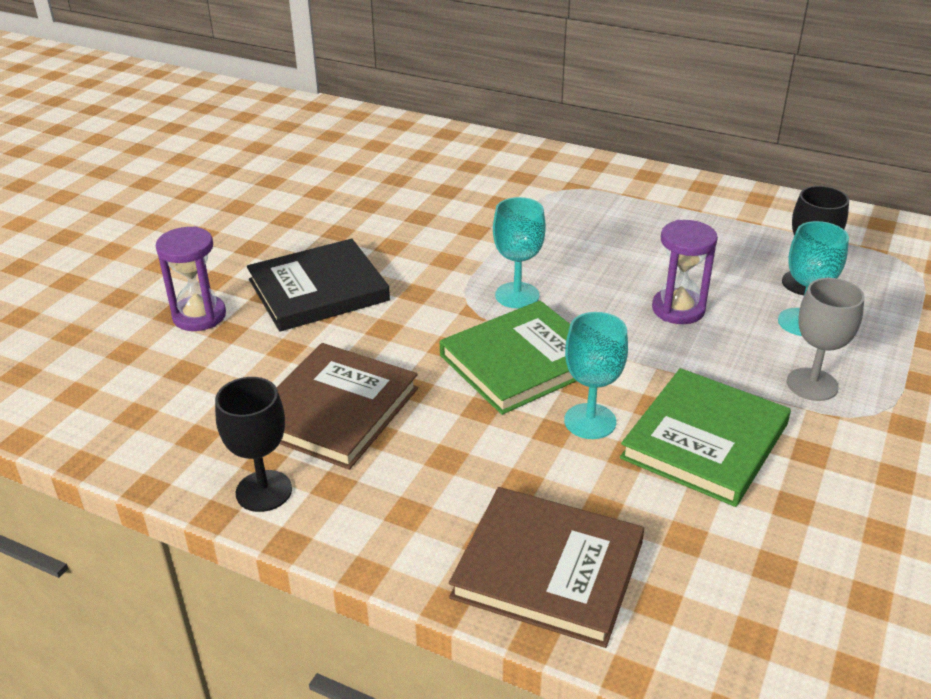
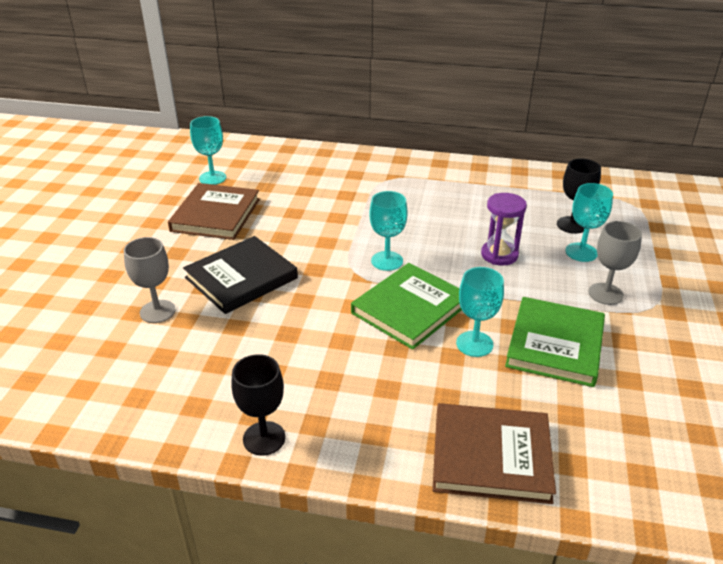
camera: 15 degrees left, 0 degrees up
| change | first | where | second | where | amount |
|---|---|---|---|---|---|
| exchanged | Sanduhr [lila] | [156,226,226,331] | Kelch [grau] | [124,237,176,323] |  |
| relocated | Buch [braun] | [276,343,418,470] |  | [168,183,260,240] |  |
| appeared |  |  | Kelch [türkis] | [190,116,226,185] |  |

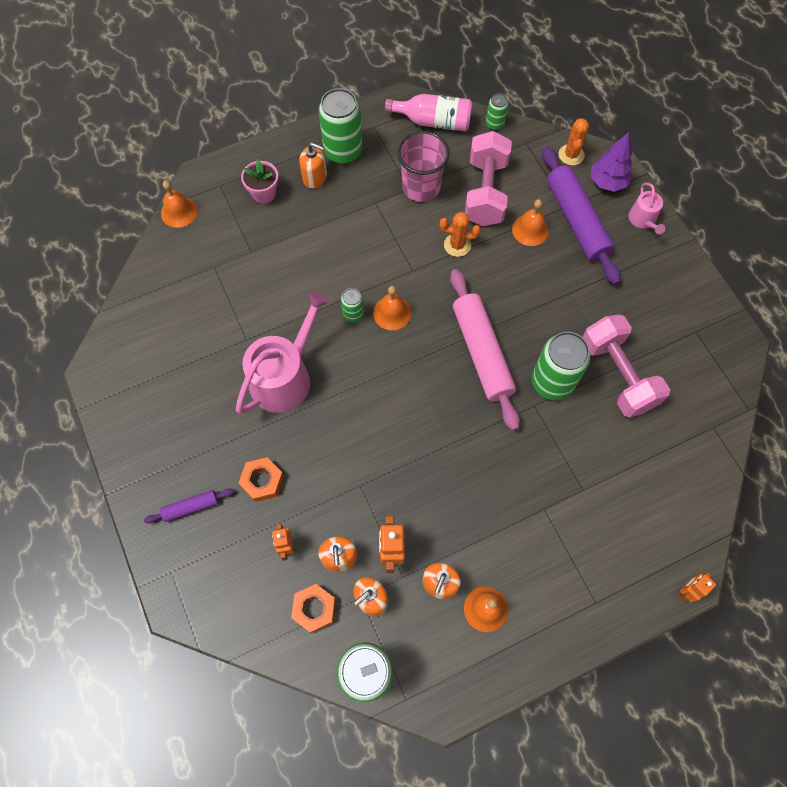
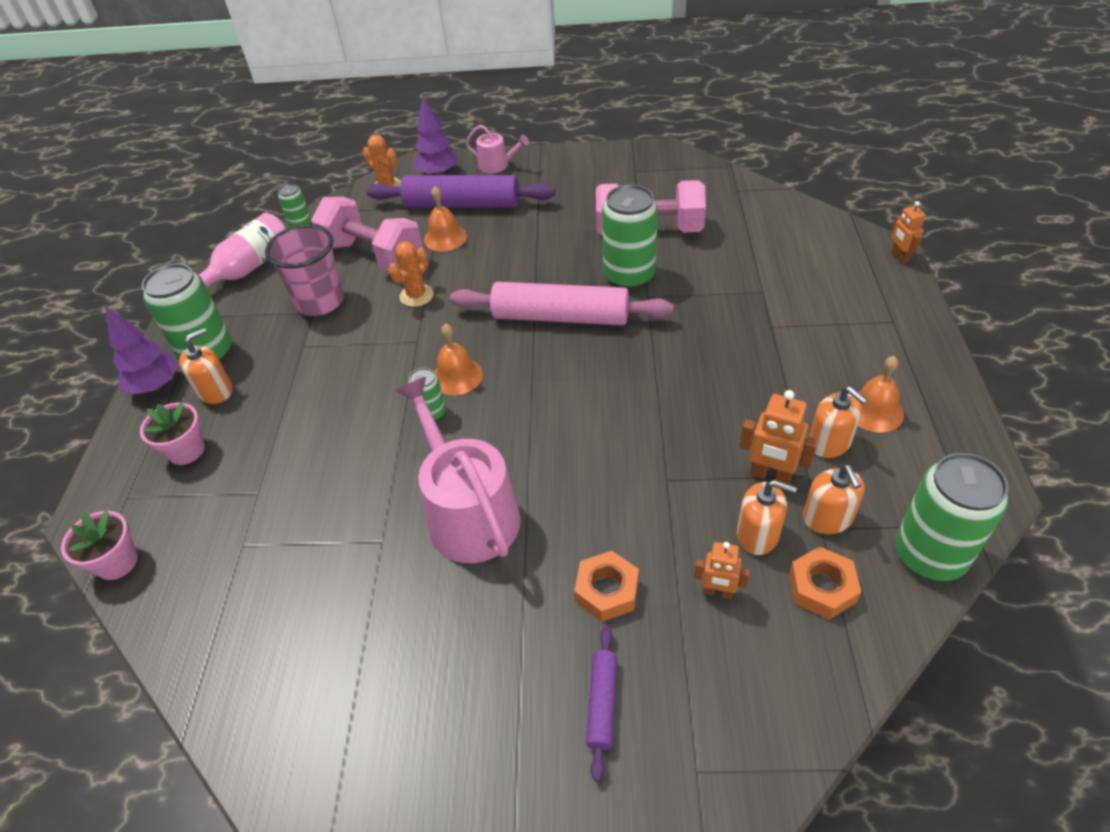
camera: 60 degrees left, 20 degrees down
| change | first | where | second | where | amount |
|---|---|---|---|---|---|
| exchanged | Glocke [orange] | [161,180,197,228] | Blumentopf [rosa] | [61,510,138,580] |  |
| appeared |  |  | Baum [lila] | [106,307,178,394] |  |

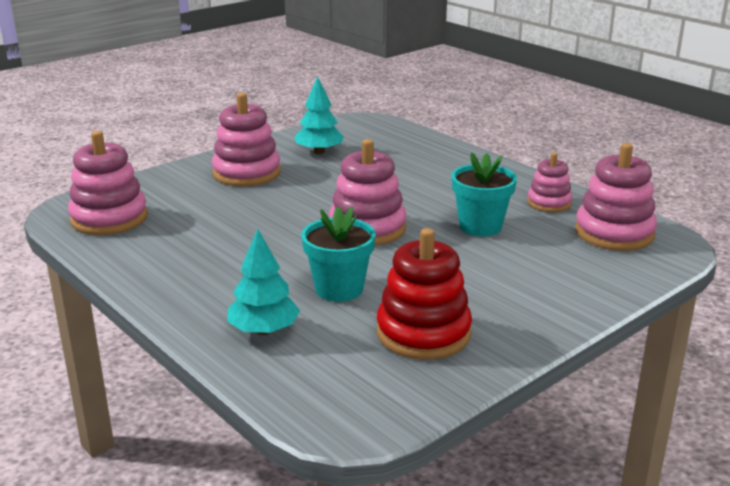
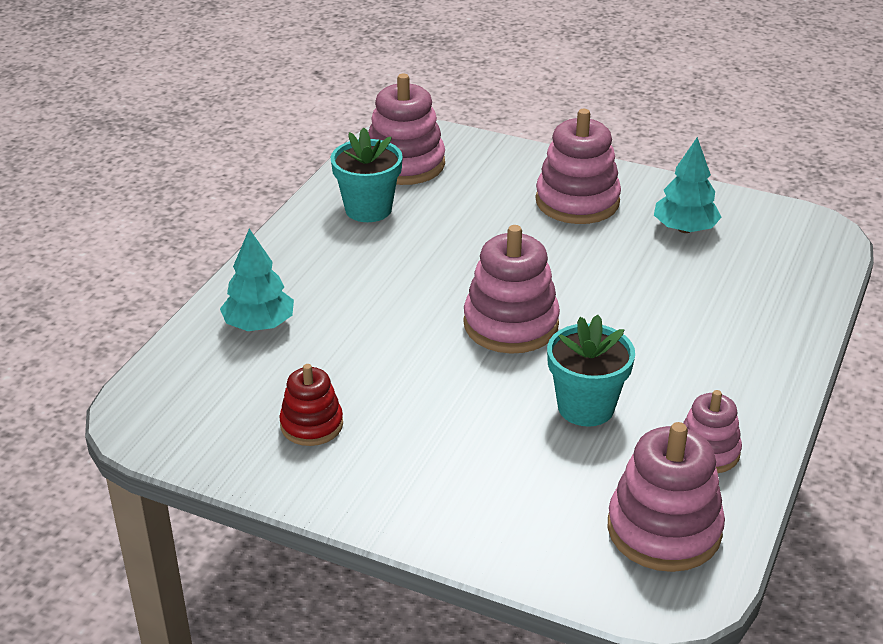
camera: 65 degrees right, 10 degrees up
| change | first | where | second | where | amount |
|---|---|---|---|---|---|
| relocated | Blumentopf [türkis] | [301,206,376,302] |  | [330,127,403,222] |  |
| size | Stapelspielzeug [rot] | [377,228,472,360] |  | [279,364,343,446] | x0.60 |

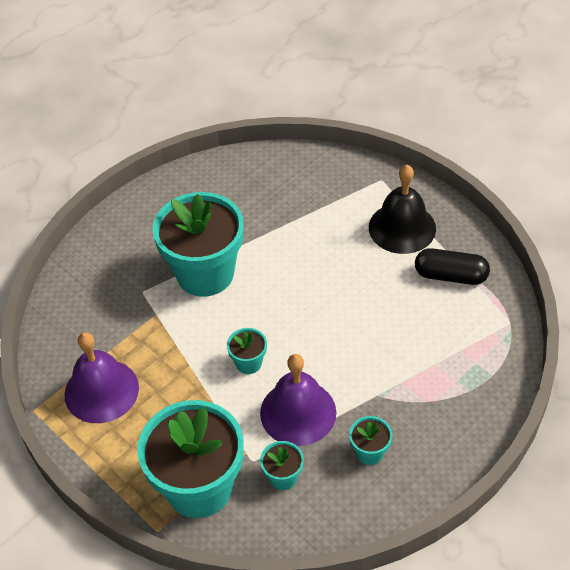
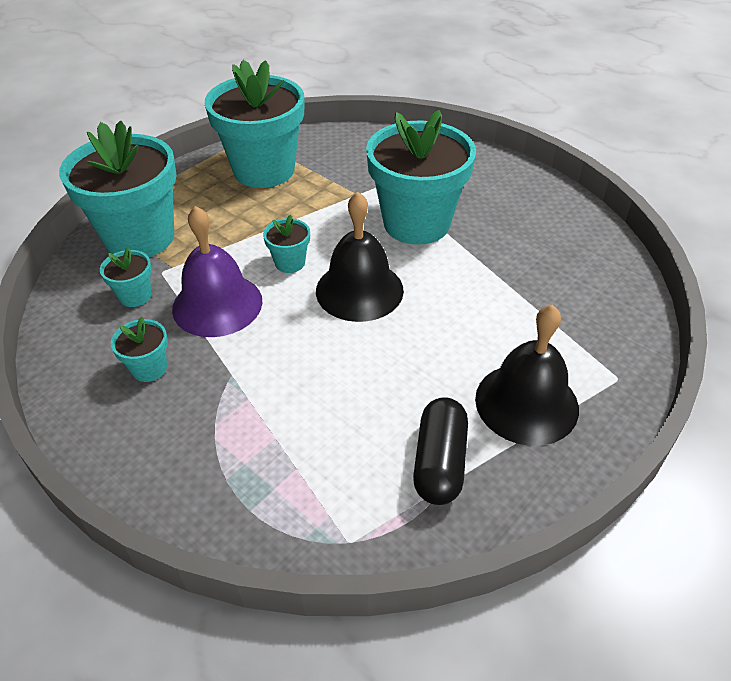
camera: 85 degrees right, 5 degrees down
| change | first | where | second | where | amount |
|---|---|---|---|---|---|
| exchanged | Glocke [lila] | [64,332,139,423] | Blumentopf [türkis] | [205,60,304,188] |  |
| appeared |  |  | Glocke [schwarz] | [316,192,404,322] |  |

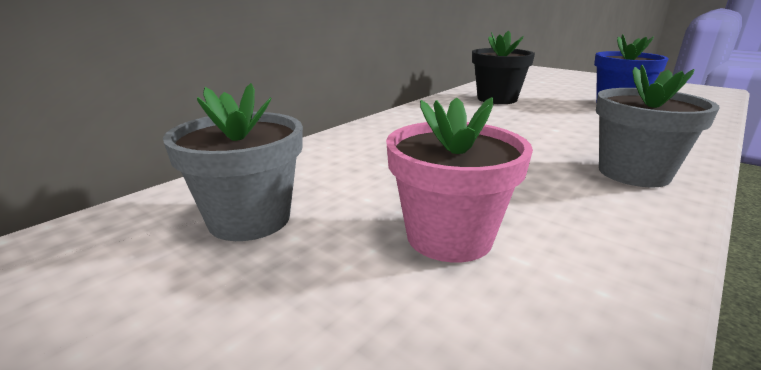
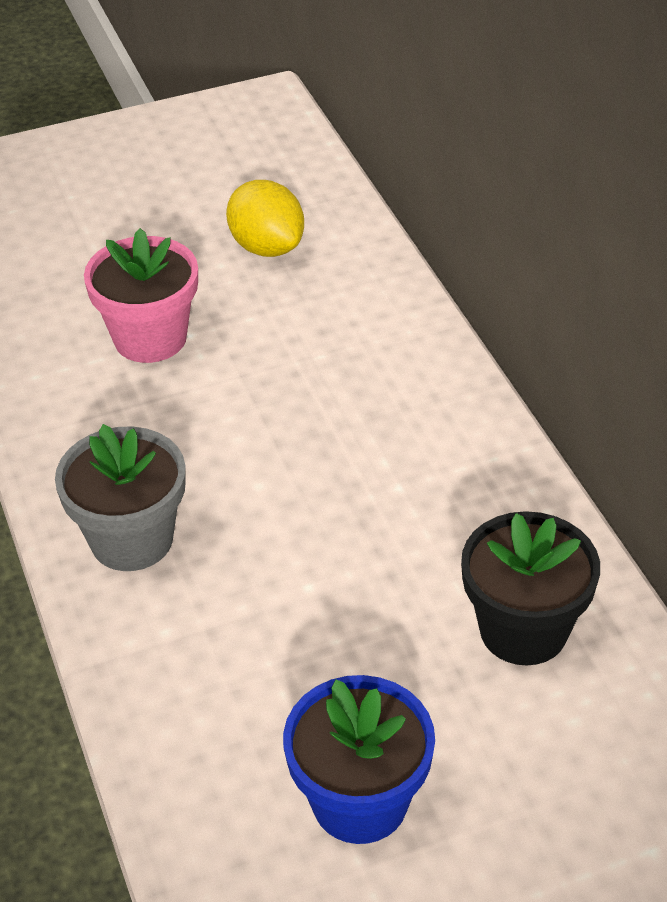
camera: 120 degrees right, 20 degrees up
| change | first | where | second | where | amount |
|---|---|---|---|---|---|
| exchanged | Blumentopf [grau] | [163,83,303,241] | Zitrone [gelb] | [226,180,304,257] |  |

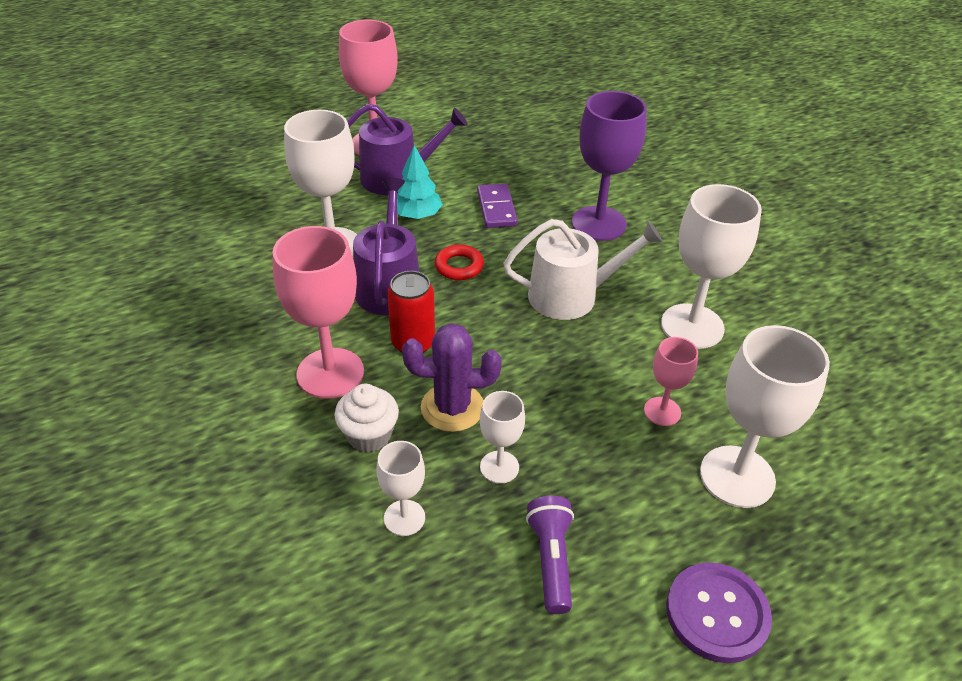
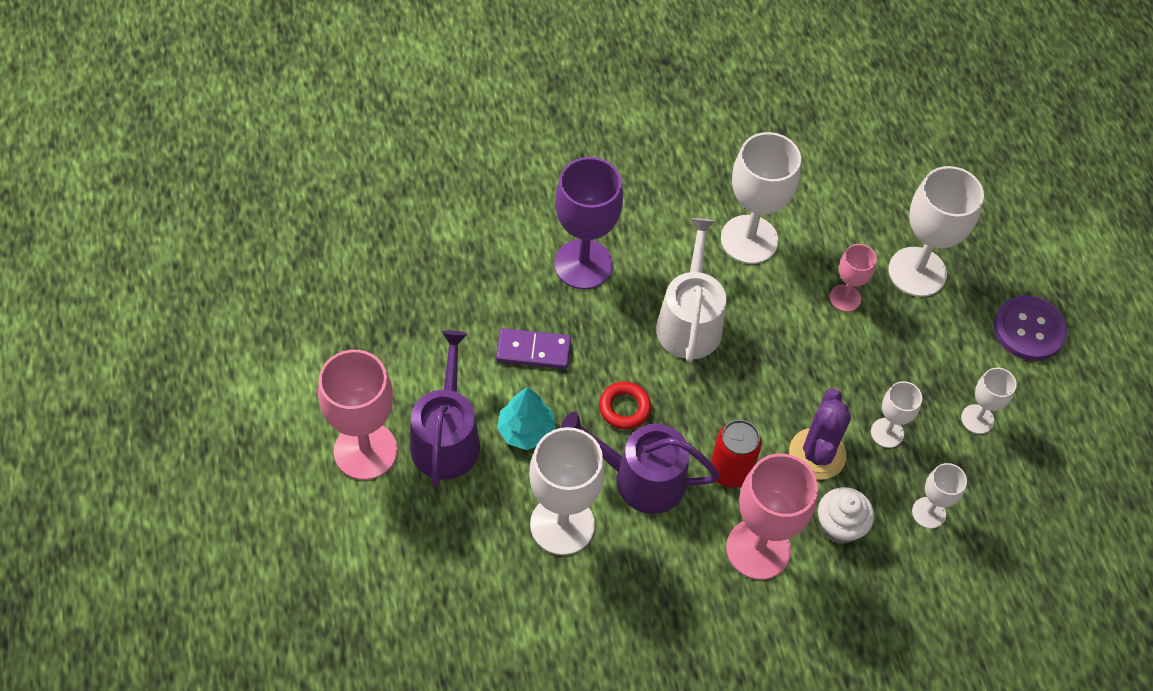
camera: 80 degrees left, 15 degrees up
| change | first | where | second | where | amount |
|---|---|---|---|---|---|
| exchanged | Taschenlampe [lila] | [526,496,574,614] | Kelch [weiß] | [961,368,1017,434] |  |

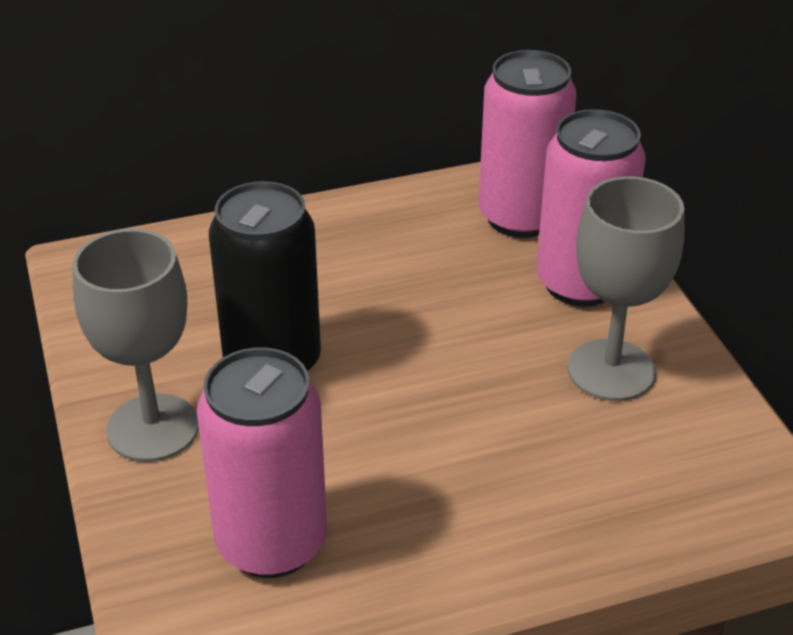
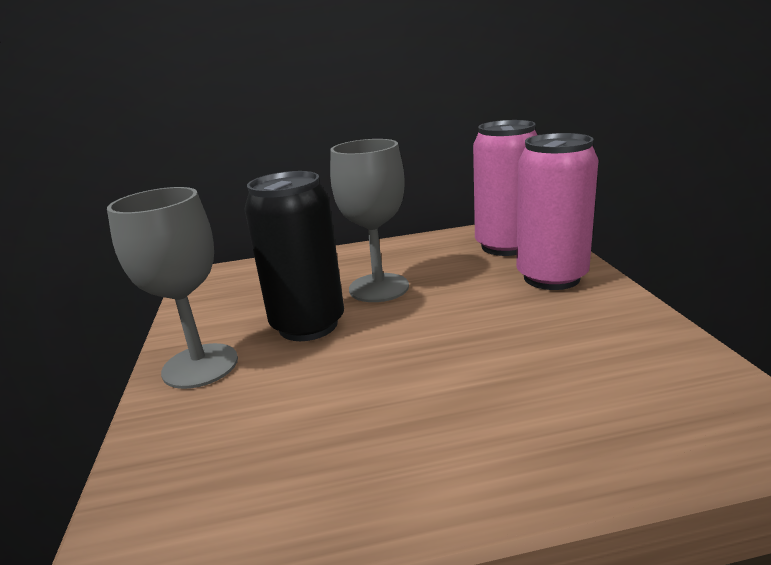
camera: 10 degrees right, 15 degrees down
| change | first | where | second | where | amount |
|---|---|---|---|---|---|
| missing | Dose [rosa] | [197,347,327,578] |  |  |  |
| relocated | Kelch [grau] | [567,176,684,401] |  | [330,139,409,302] |  |

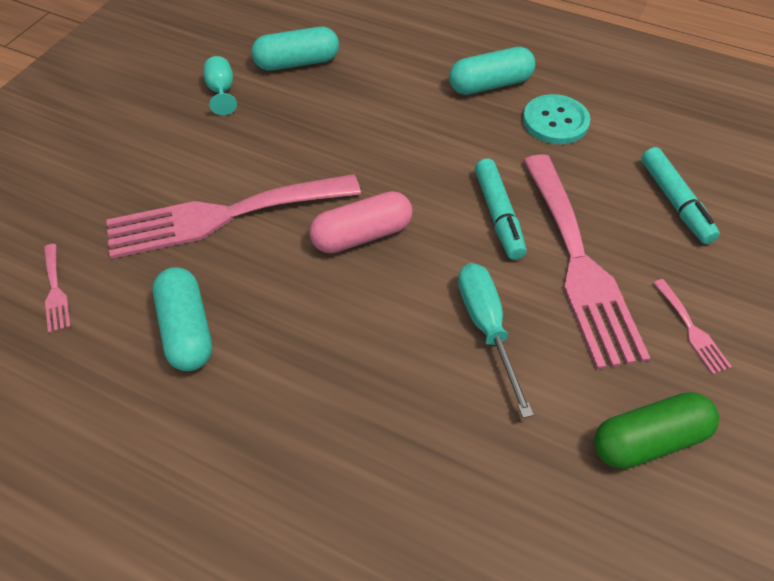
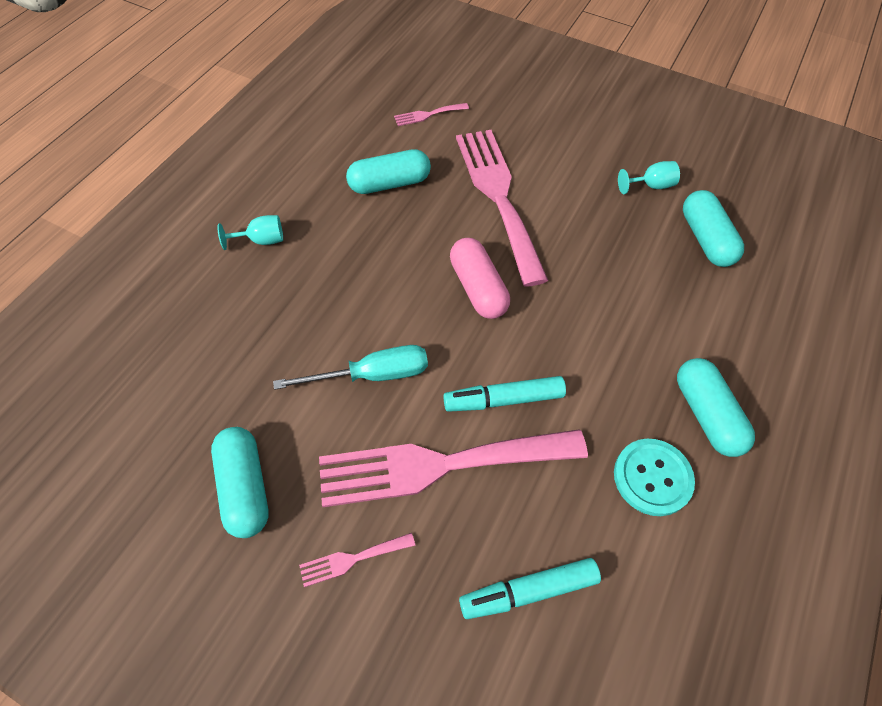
camera: 90 degrees right, 5 degrees up
| change | first | where | second | where | amount |
|---|---|---|---|---|---|
| colour | Kapsel [grün] | [594,392,719,469] | Kapsel [türkis] | [211,427,269,538] |  |
| appeared |  |  | Kelch [türkis] | [217,215,283,250] |  |

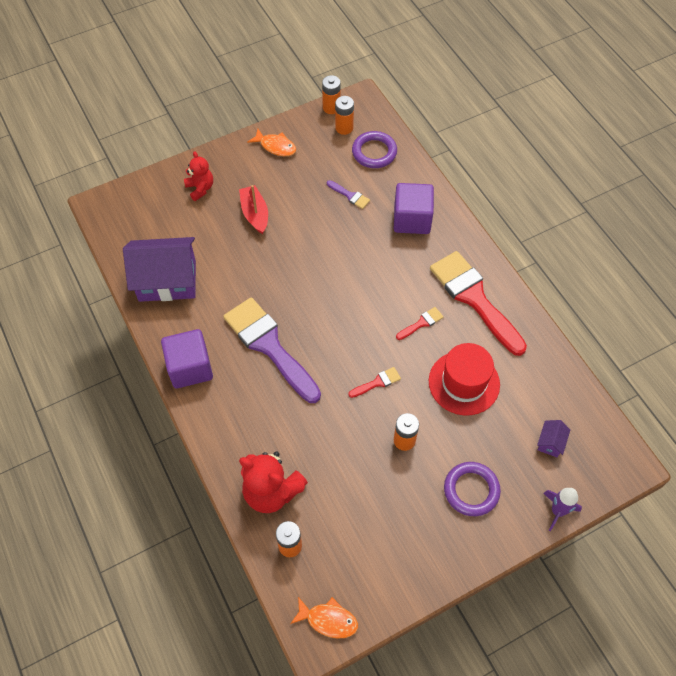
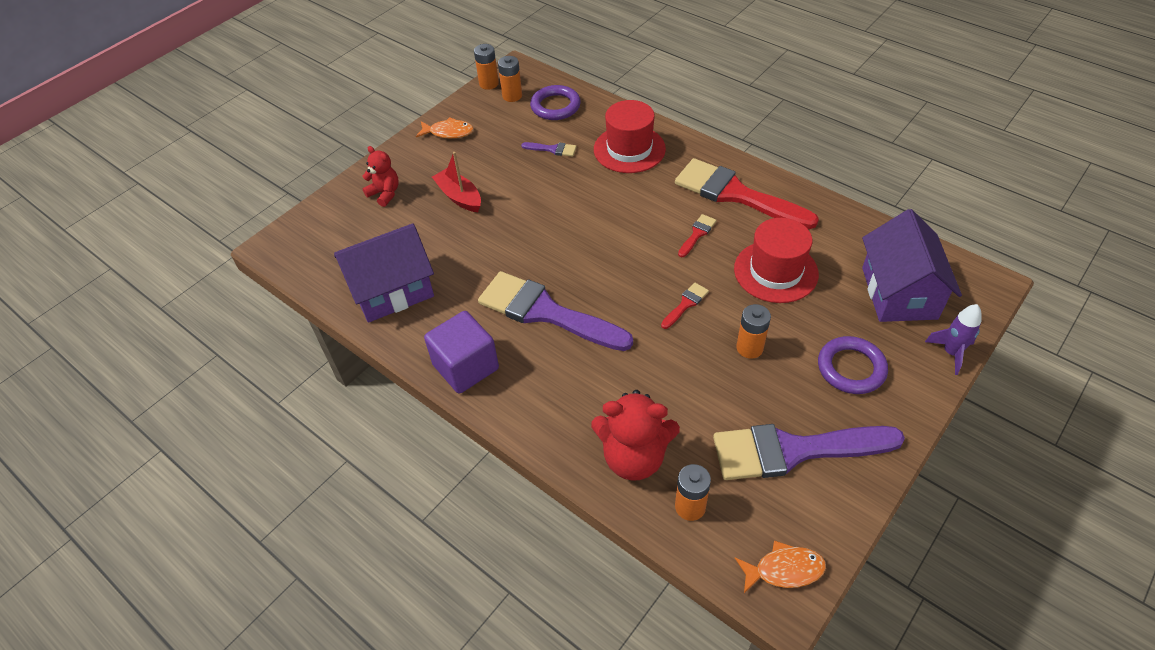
camera: 20 degrees left, 10 degrees down
| change | first | where | second | where | amount |
|---|---|---|---|---|---|
| exchanged | Kubus [lila] | [394,183,434,234] | Hut [rot] | [594,100,666,173] |  |
| size | Haus [lila] | [537,420,570,457] |  | [862,209,962,322] | x2.44 |
| appeared |  |  | Pinsel [lila] | [713,424,905,480] |  |

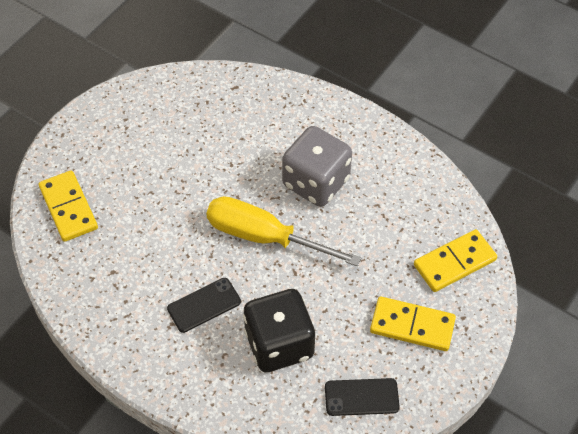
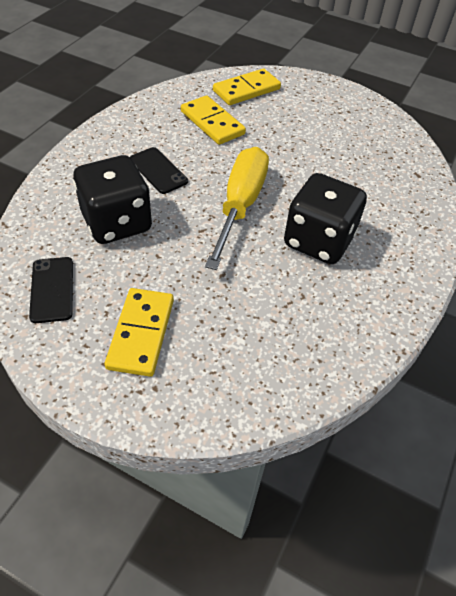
camera: 80 degrees right, 5 degrees down
| change | first | where | second | where | amount |
|---|---|---|---|---|---|
| colour | Spielwürfel [grau] | [282,126,352,207] | Spielwürfel [schwarz] | [284,173,367,264] |  |
| relocated | Dominostein [gelb] | [414,229,497,292] |  | [181,95,246,145] |  |

